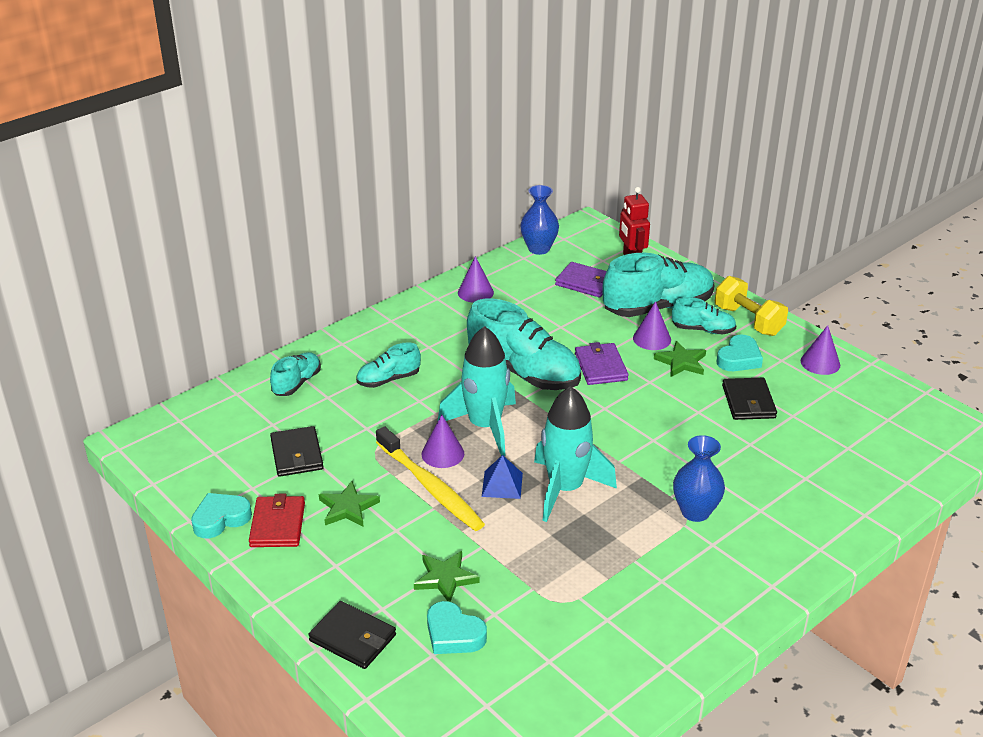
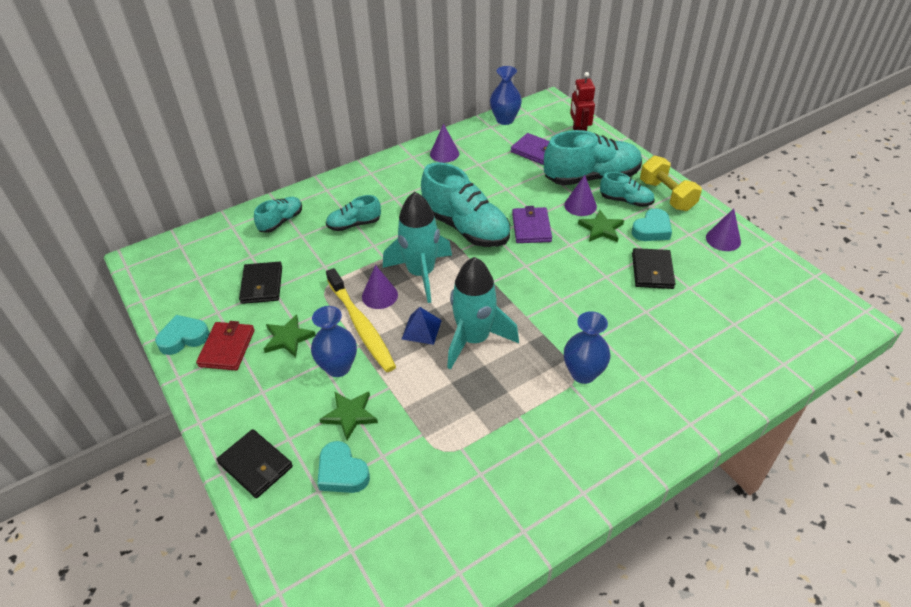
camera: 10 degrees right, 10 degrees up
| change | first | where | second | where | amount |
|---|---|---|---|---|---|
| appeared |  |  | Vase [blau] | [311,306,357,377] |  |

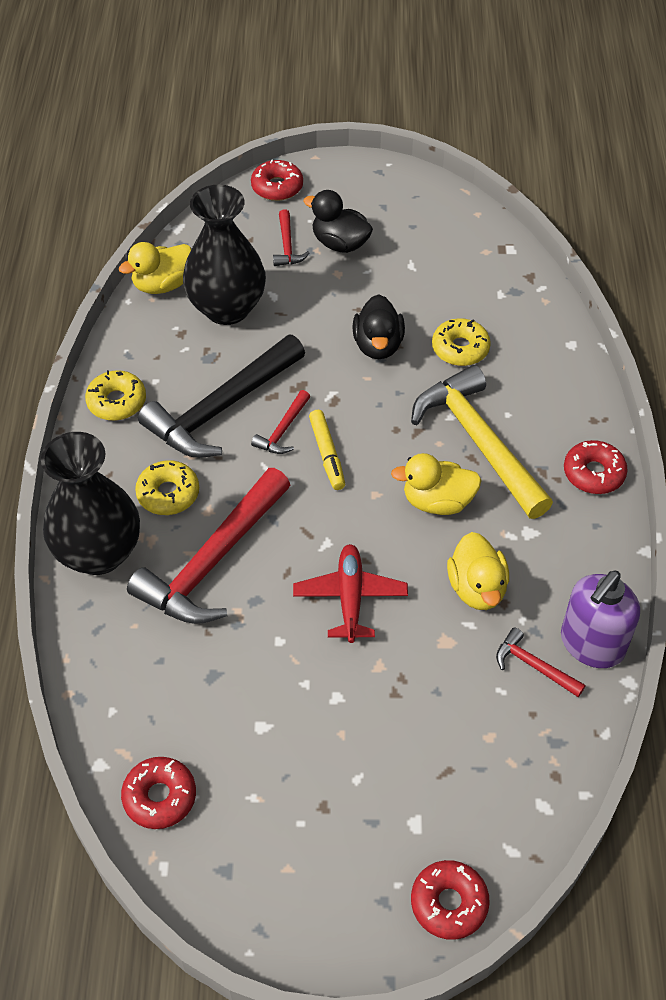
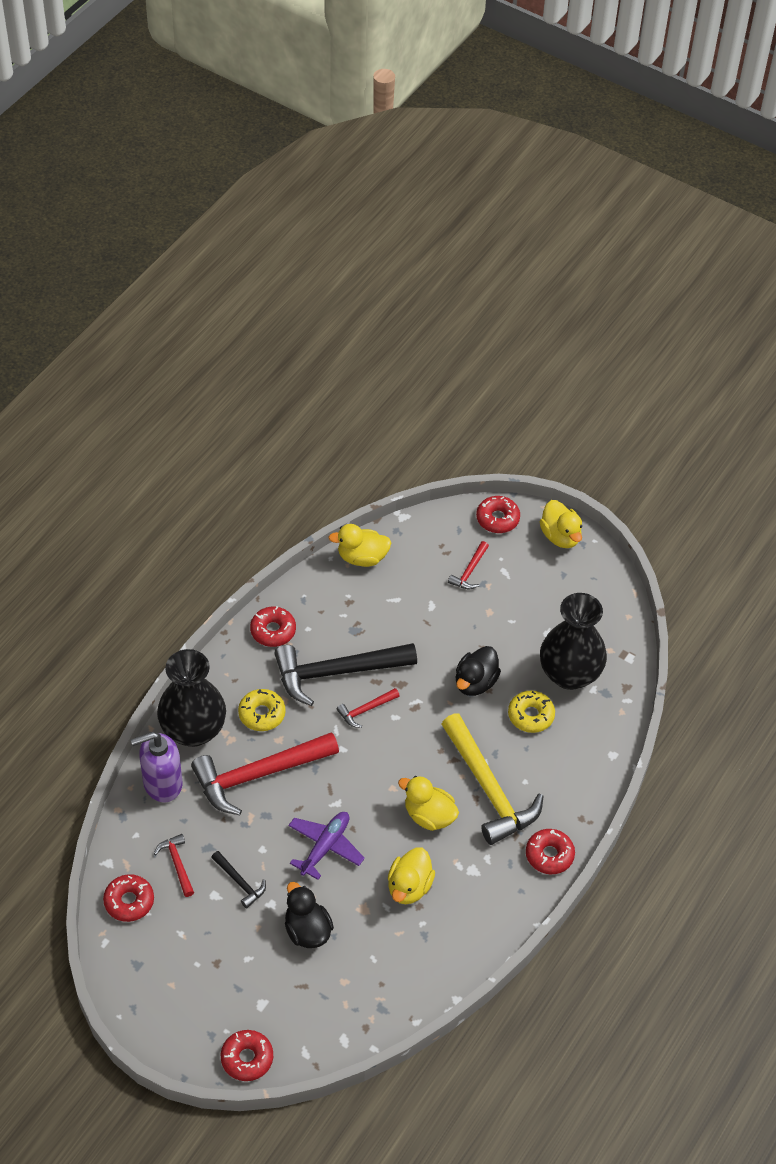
camera: 30 degrees right, 0 degrees up
| change | first | where | second | where | amount |
|---|---|---|---|---|---|
| colour | Donut [gelb] | [85,370,146,421] | Donut [rot] | [250,606,296,647] |  |
| relocated | Vase [schwarz] | [183,185,266,325] |  | [540,593,607,690] |  |
| colour | Flugzeug [rot] | [293,544,408,643] | Flugzeug [lila] | [288,812,365,880] |  |
| relocated | Ente [schwarz] | [303,190,373,253] |  | [285,882,334,948] |  |
| missing | Filzstift [gelb] | [309,410,345,490] |  |  |  |
| spun | Hammer [gelb] | [411,365,553,519] |  | [442,713,544,845] | 150 degrees clockwise |
| relocated | Hammer [rot] | [496,627,586,697] |  | [154,834,194,897] |  |
| relocated | Seifenspender [lila] | [561,570,640,668] |  | [131,732,182,802] |  |
| appeared |  |  | Hammer [schwarz] | [211,851,266,908] |  |
| appeared |  |  | Ente [gelb] | [540,500,582,548] |  |

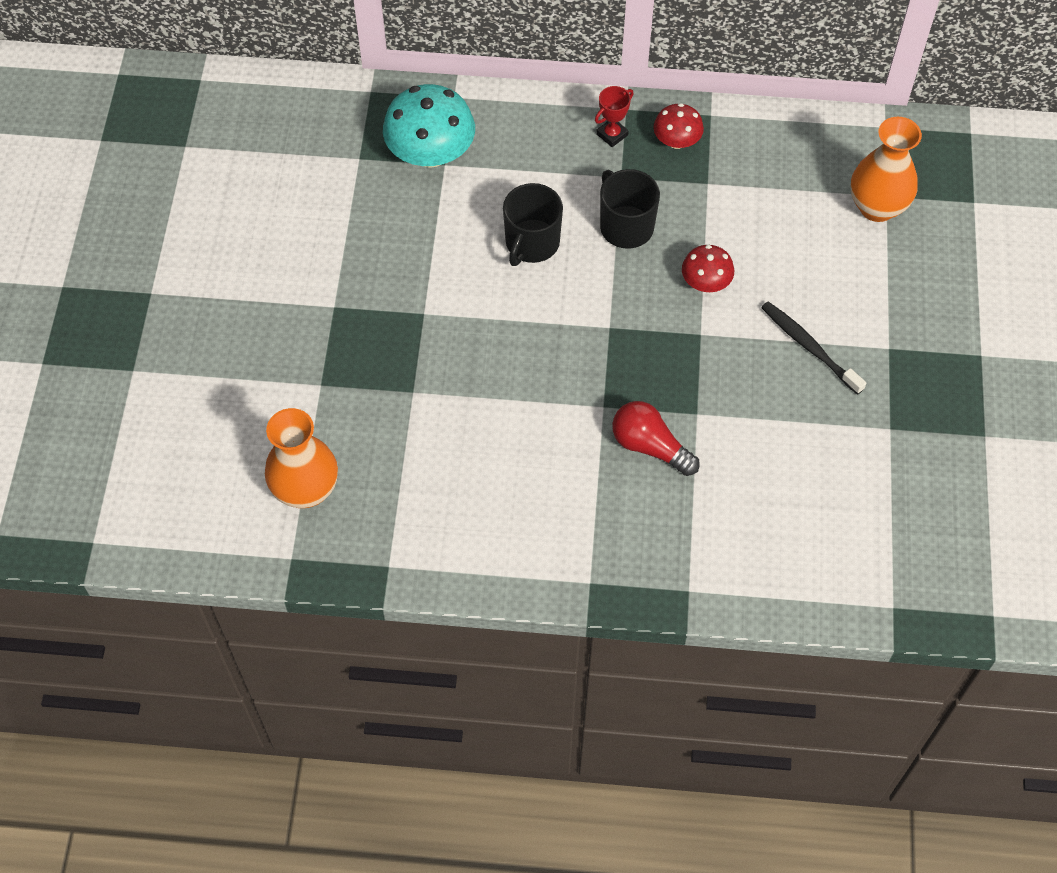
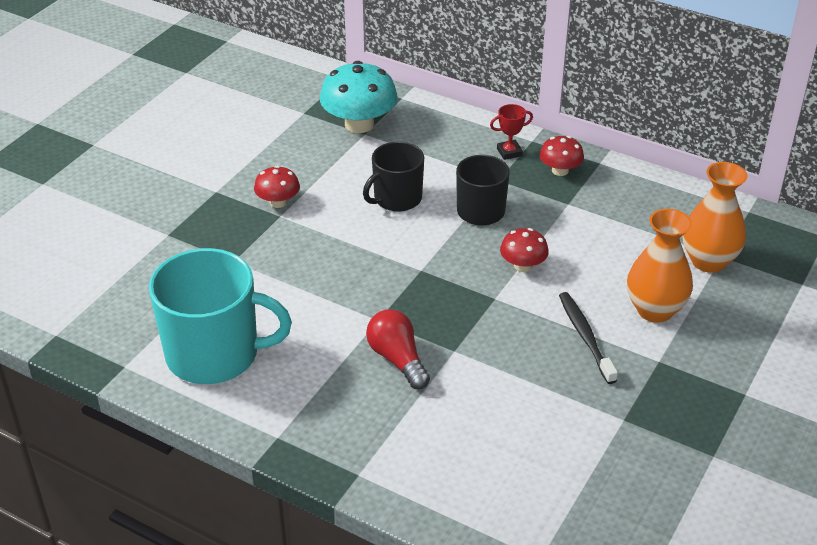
camera: 25 degrees right, 20 degrees down
| change | first | where | second | where | amount |
|---|---|---|---|---|---|
| relocated | Vase [orange] | [265,408,338,508] |  | [627,209,693,323] |  |
| appeared |  |  | Tasse [türkis] | [149,248,292,384] |  |
| appeared |  |  | Pilz [rot] | [254,165,300,208] |  |

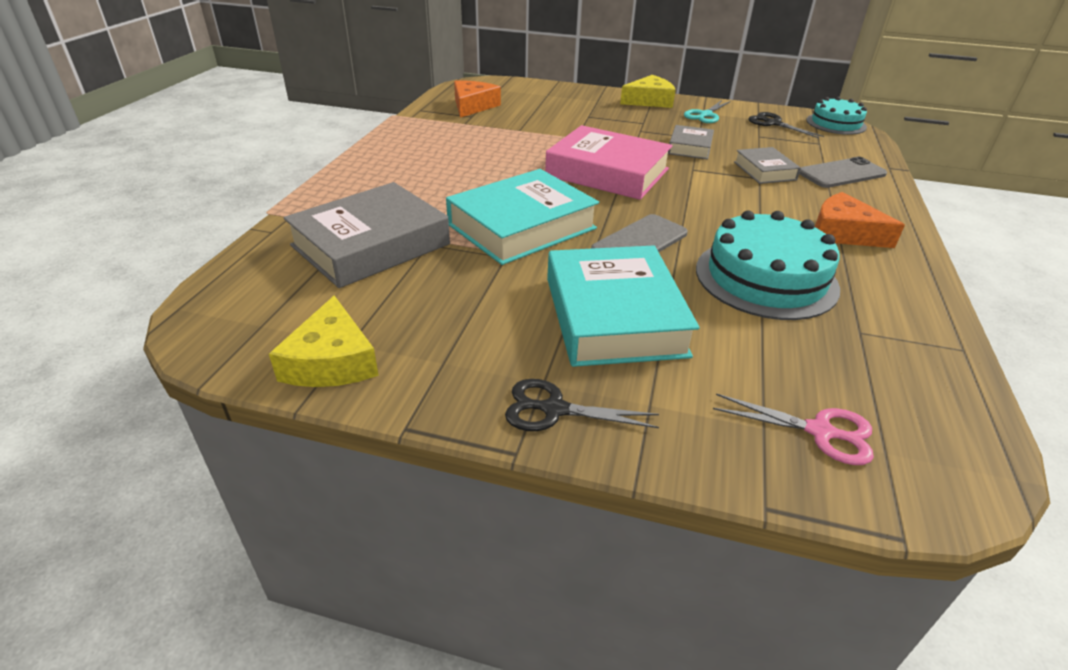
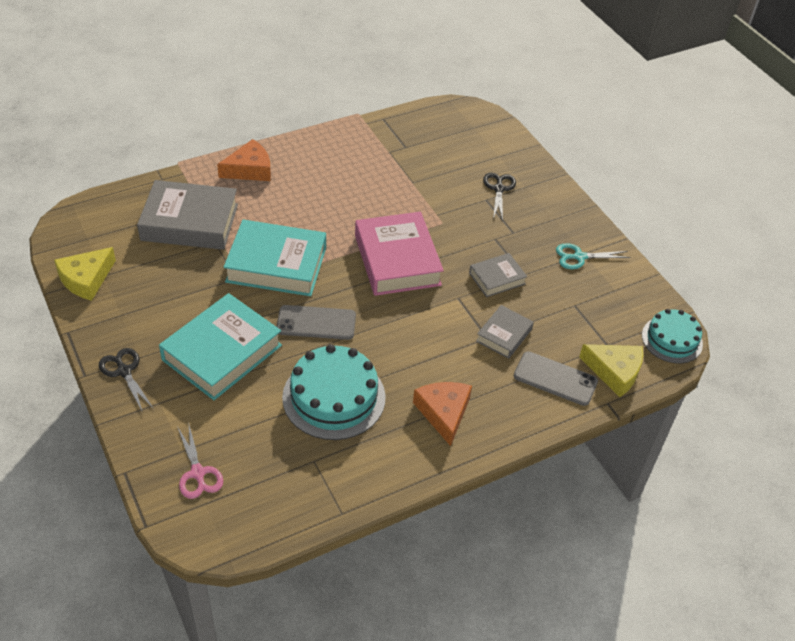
camera: 45 degrees right, 10 degrees up
| change | first | where | second | where | amount |
|---|---|---|---|---|---|
| relocated | Käse [orange] | [454,81,501,118] |  | [217,139,271,181] |  |
| relocated | Käse [gelb] | [620,75,676,108] |  | [579,344,643,397] |  |
| relocated | Schere [schwarz] | [748,112,824,138] |  | [483,173,516,221] |  |

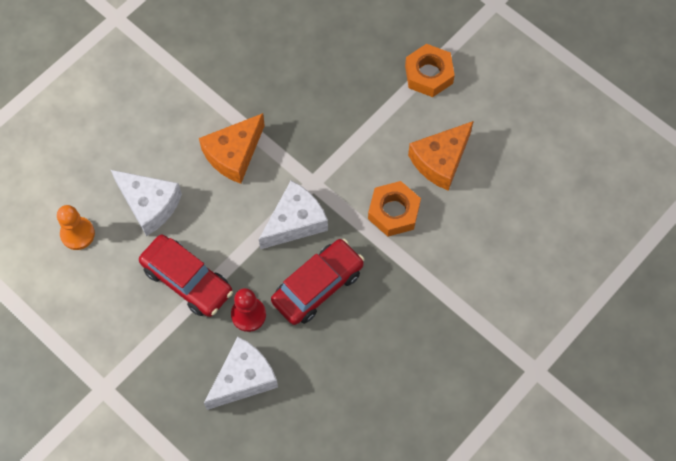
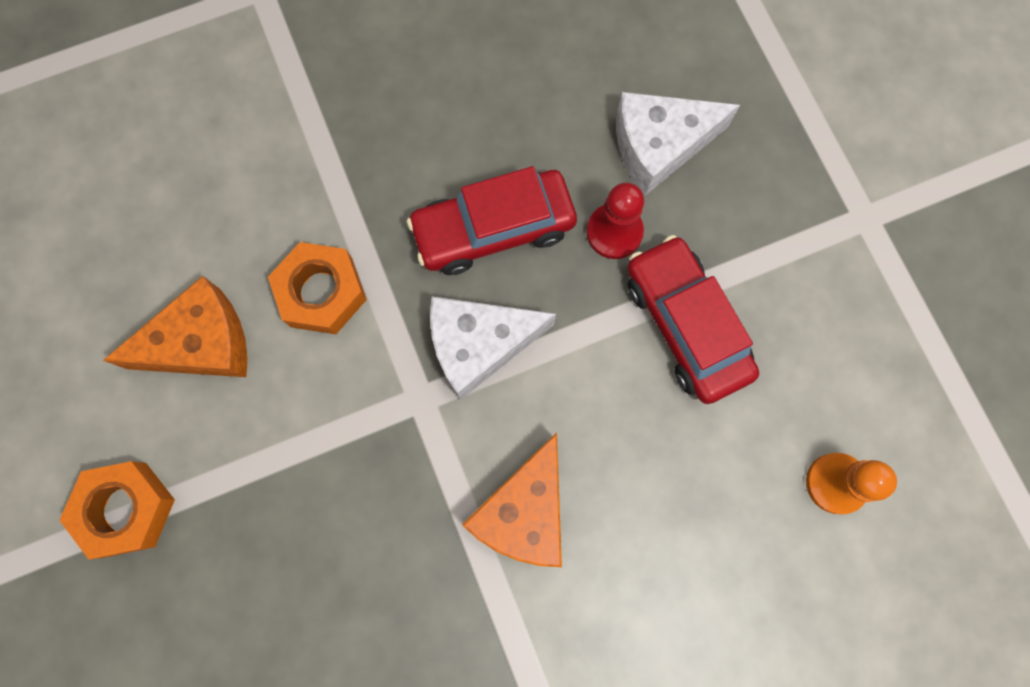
camera: 155 degrees left, 10 degrees up
| change | first | where | second | where | amount |
|---|---|---|---|---|---|
| missing | Käse [weiß] | [111,170,182,236] |  |  |  |
| spun | Käse [orange] | [199,113,265,184] |  | [462,432,562,567] | 135 degrees clockwise |

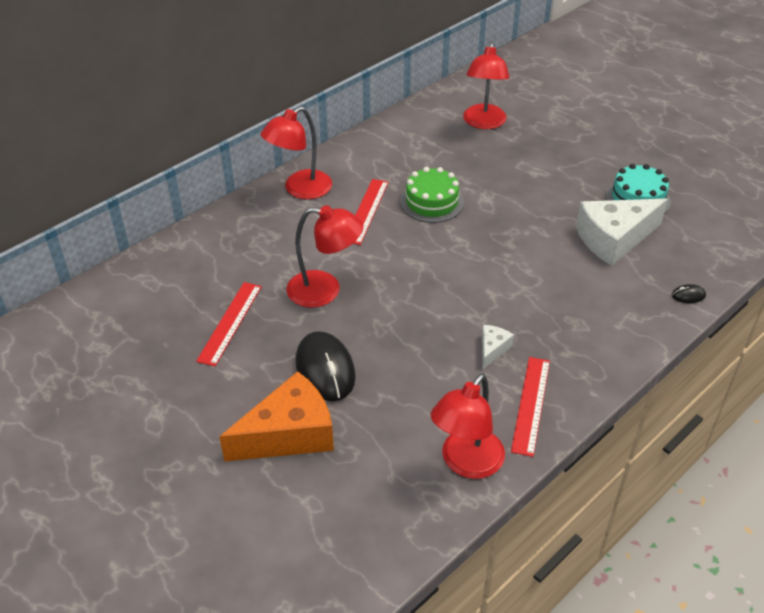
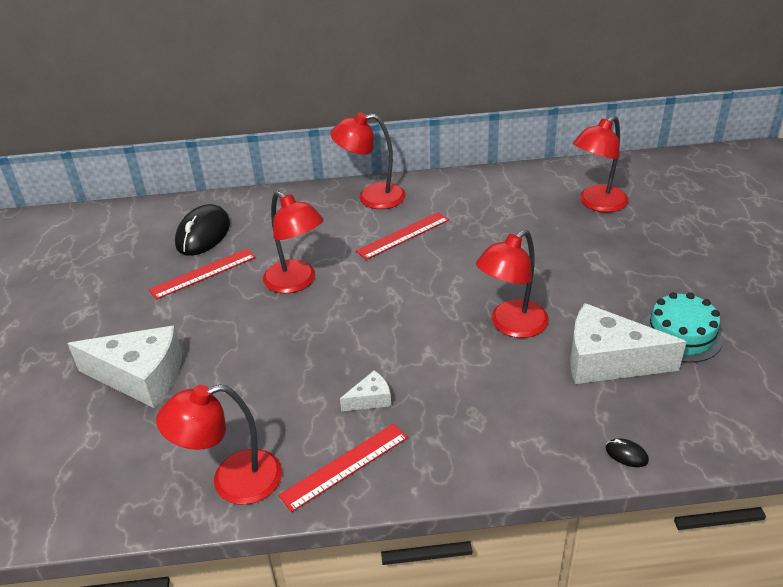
camera: 40 degrees right, 5 degrees down
| change | first | where | second | where | amount |
|---|---|---|---|---|---|
| colour | Käse [orange] | [219,371,334,462] | Käse [weiß] | [67,325,182,408] |  |
| relocated | Computermaus [schwarz] | [296,331,356,401] |  | [175,204,230,256] |  |
| missing | Kuchen [grün] | [400,167,464,223] |  |  |  |
| appeared |  |  | Lampe [rot] | [476,230,549,338] |  |

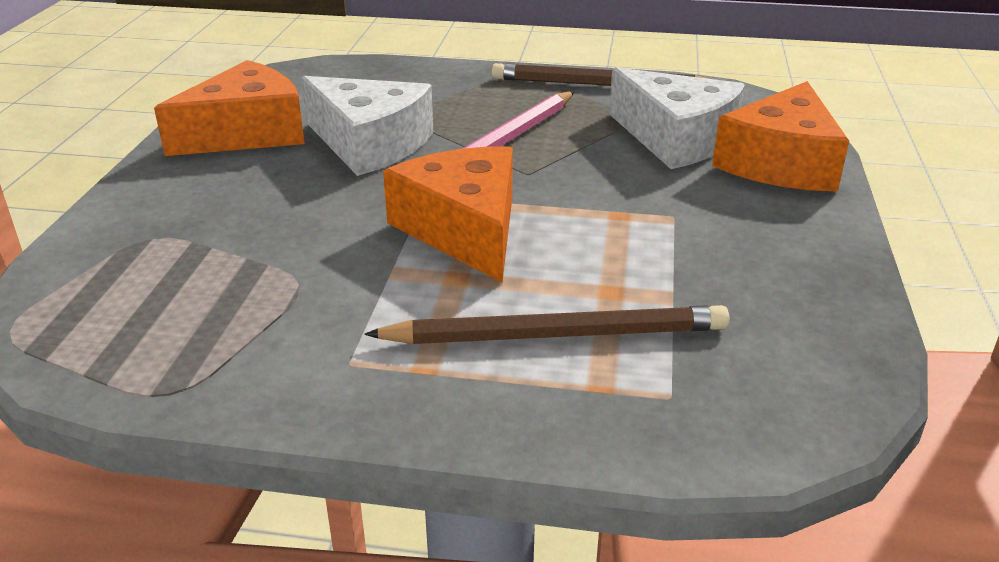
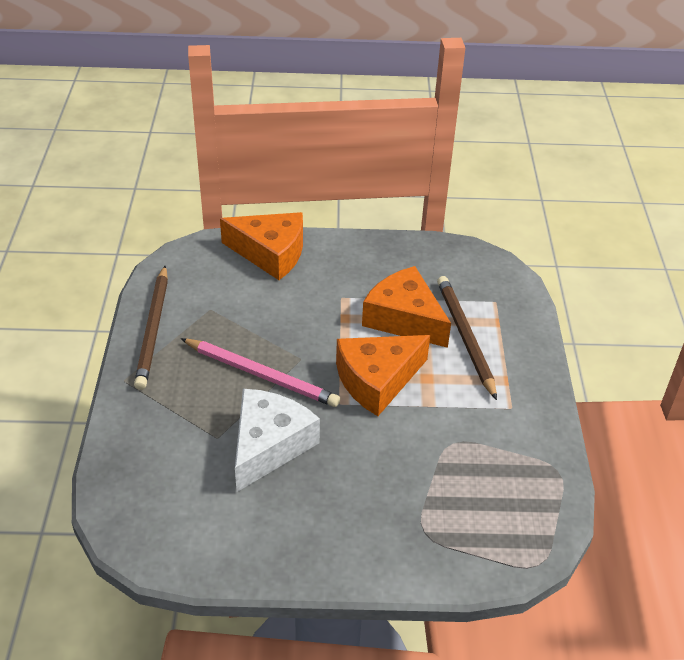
camera: 100 degrees left, 10 degrees up
| change | first | where | second | where | amount |
|---|---|---|---|---|---|
| relocated | Käse [orange] | [154,60,305,156] |  | [362,266,451,348] |  |
| missing | Käse [weiß] | [609,67,745,169] |  |  |  |

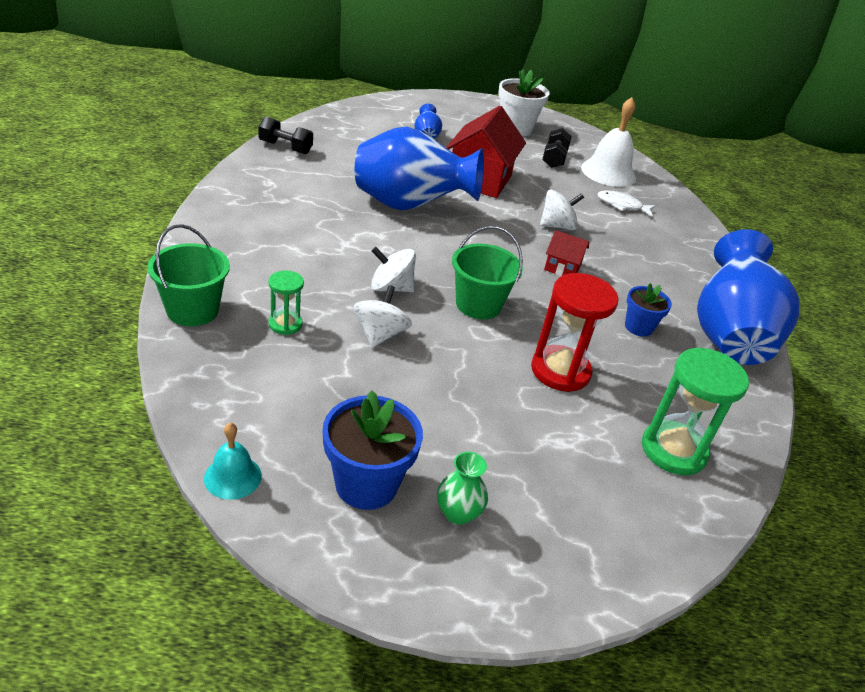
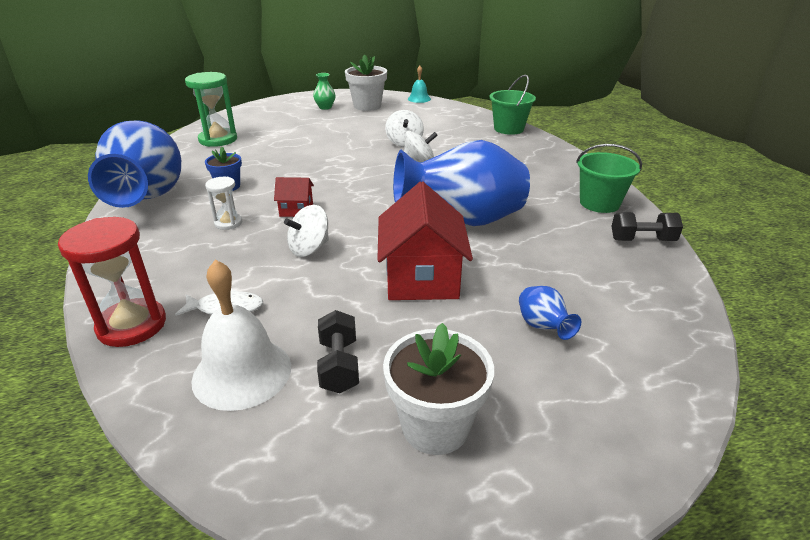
camera: 165 degrees right, 5 degrees down
| change | first | where | second | where | amount |
|---|---|---|---|---|---|
| missing | Sanduhr [grün] | [268,270,304,335] |  |  |  |
| colour | Blumentopf [blau] | [323,391,423,510] | Blumentopf [weiß] | [345,55,387,111] |  |
| relocated | Eimer [grün] | [452,226,523,319] |  | [576,144,642,213] |  |
| relocated | Sanduhr [rot] | [531,273,619,392] |  | [58,217,166,347] |  |
| appeared |  |  | Sanduhr [weiß] | [205,177,242,230] |  |

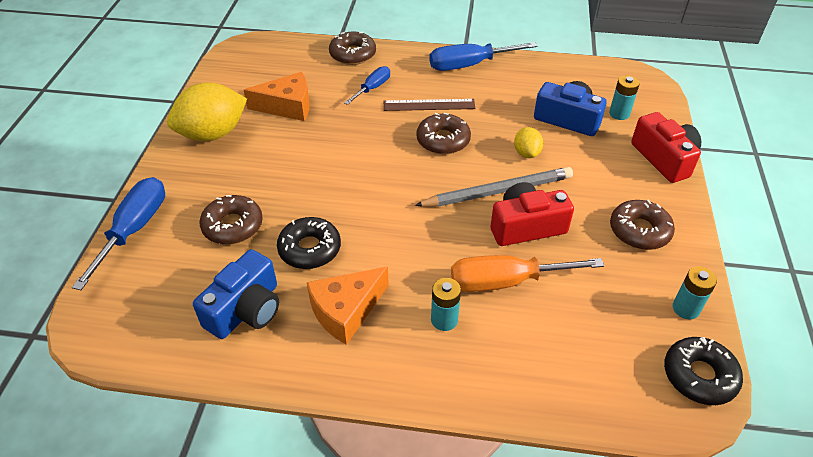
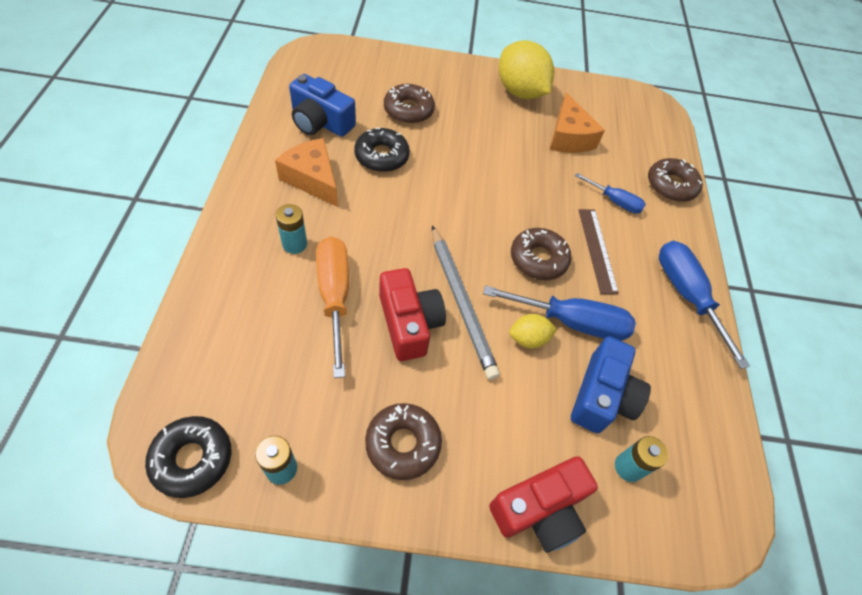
camera: 80 degrees right, 10 degrees up
| change | first | where | second | where | amount |
|---|---|---|---|---|---|
| relocated | Schraubenzieher [blau] | [72,177,165,290] |  | [483,285,636,341] |  |

